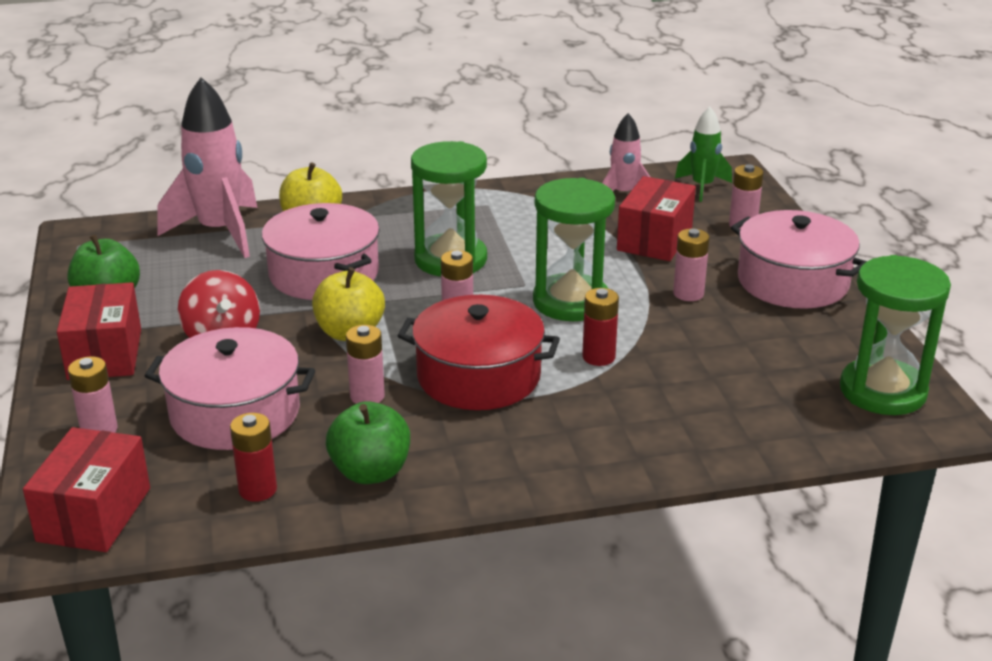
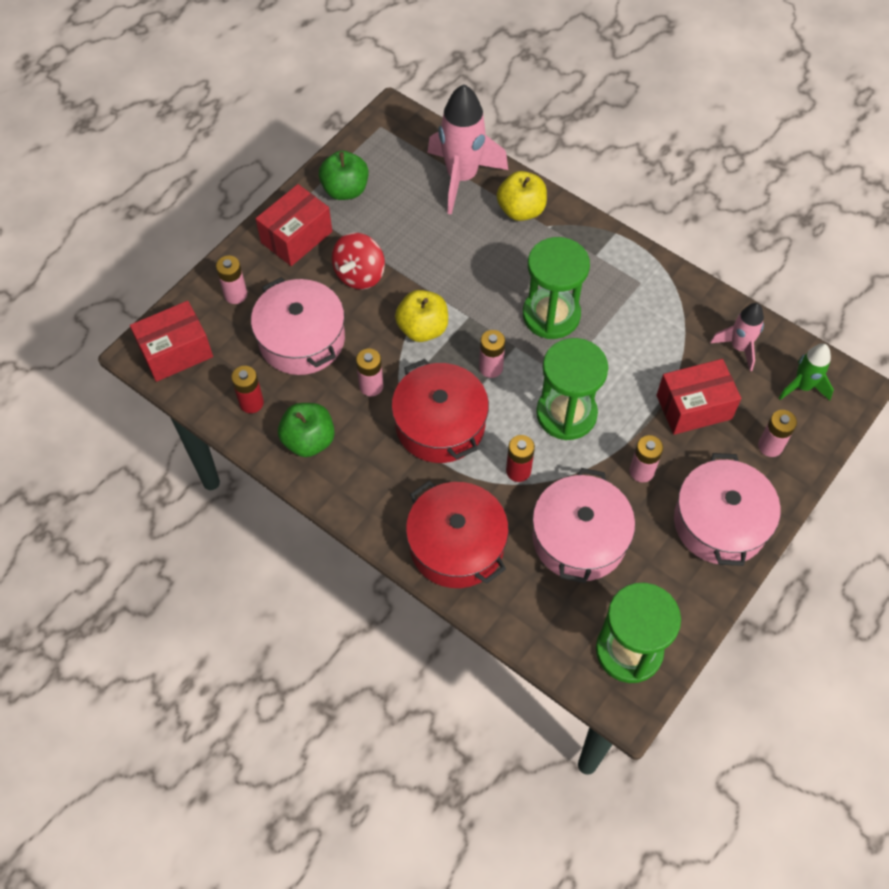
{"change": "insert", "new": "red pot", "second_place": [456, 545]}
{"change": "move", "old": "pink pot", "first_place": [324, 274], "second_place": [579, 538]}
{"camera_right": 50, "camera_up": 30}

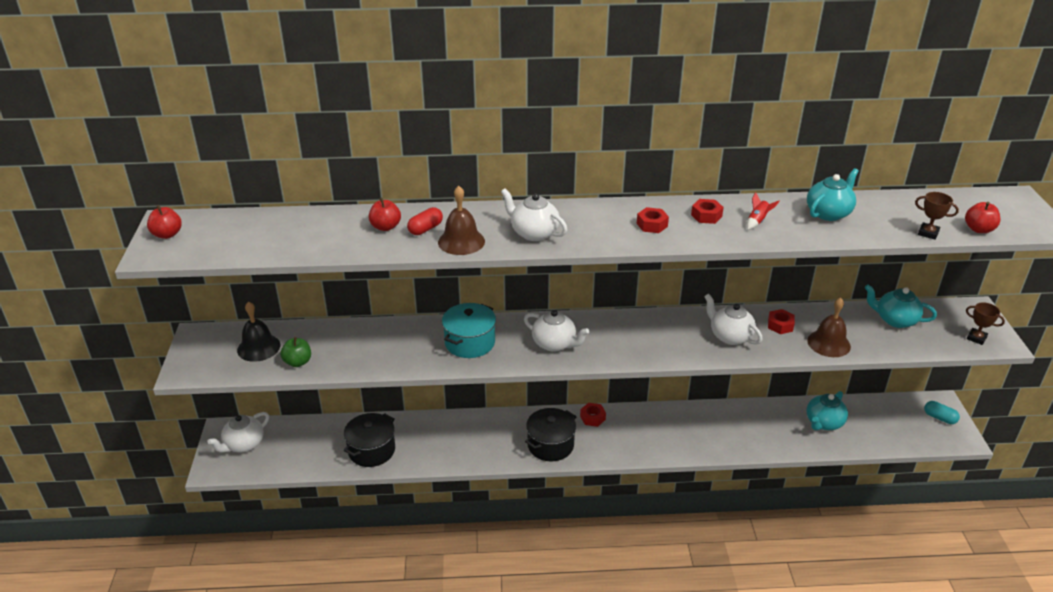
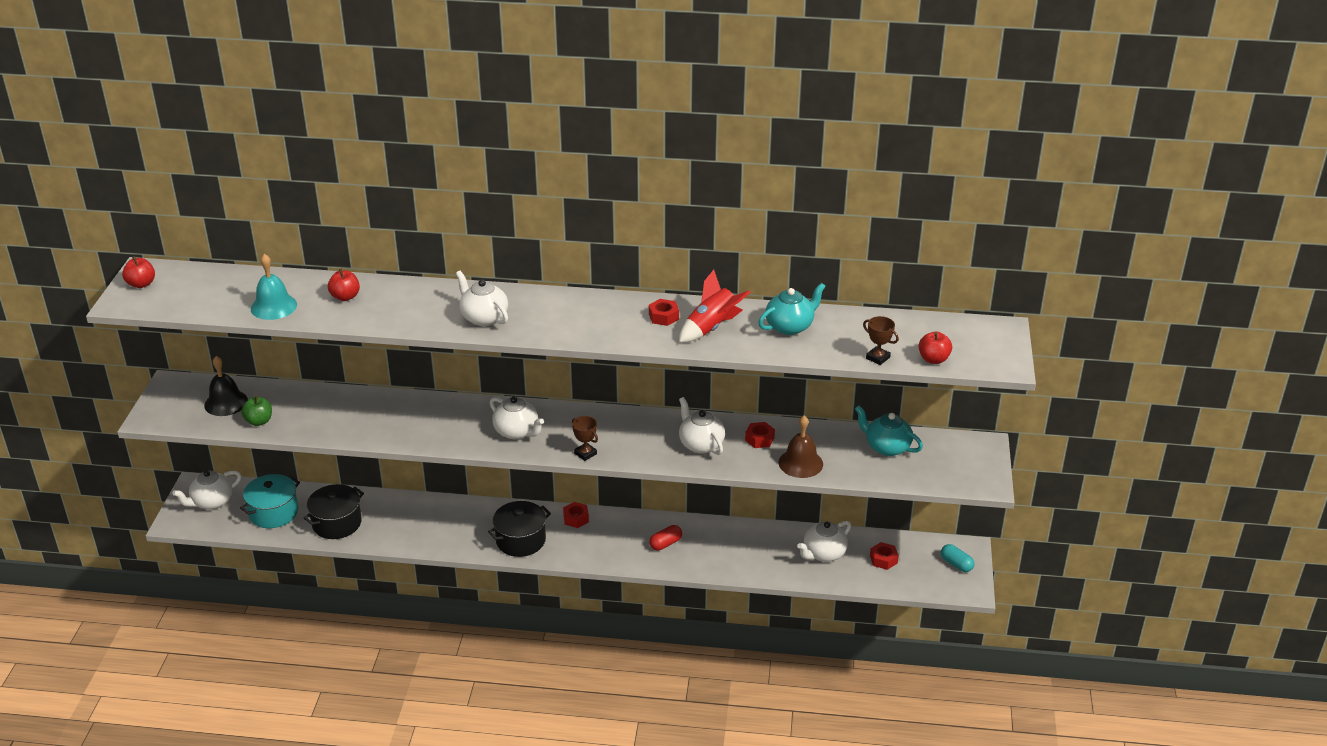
{"change": "delete", "old": "brown bell", "first_place": [461, 241]}
{"change": "insert", "new": "turquoise bell", "second_place": [273, 306]}
{"change": "move", "old": "red capsule", "first_place": [425, 229], "second_place": [665, 544]}
{"change": "move", "old": "turquoise pot", "first_place": [470, 342], "second_place": [273, 512]}
{"change": "move", "old": "red nut", "first_place": [652, 225], "second_place": [883, 559]}
{"change": "move", "old": "brown trophy", "first_place": [976, 338], "second_place": [585, 453]}
{"change": "recolor", "old": "turquoise teapot", "new": "white teapot", "first_place": [823, 423], "second_place": [823, 554]}
{"change": "resize", "old": "red rocket", "first_place": [757, 221], "second_place": [711, 328], "factor": 1.93}
{"camera_right": 10, "camera_up": 0}

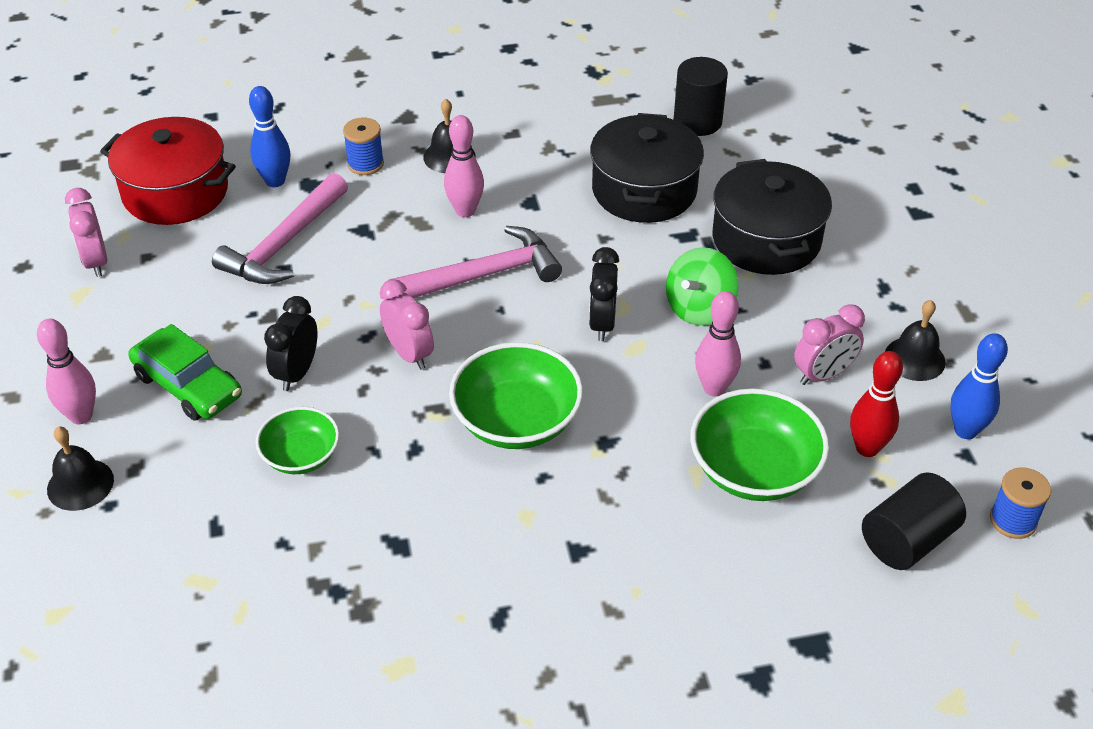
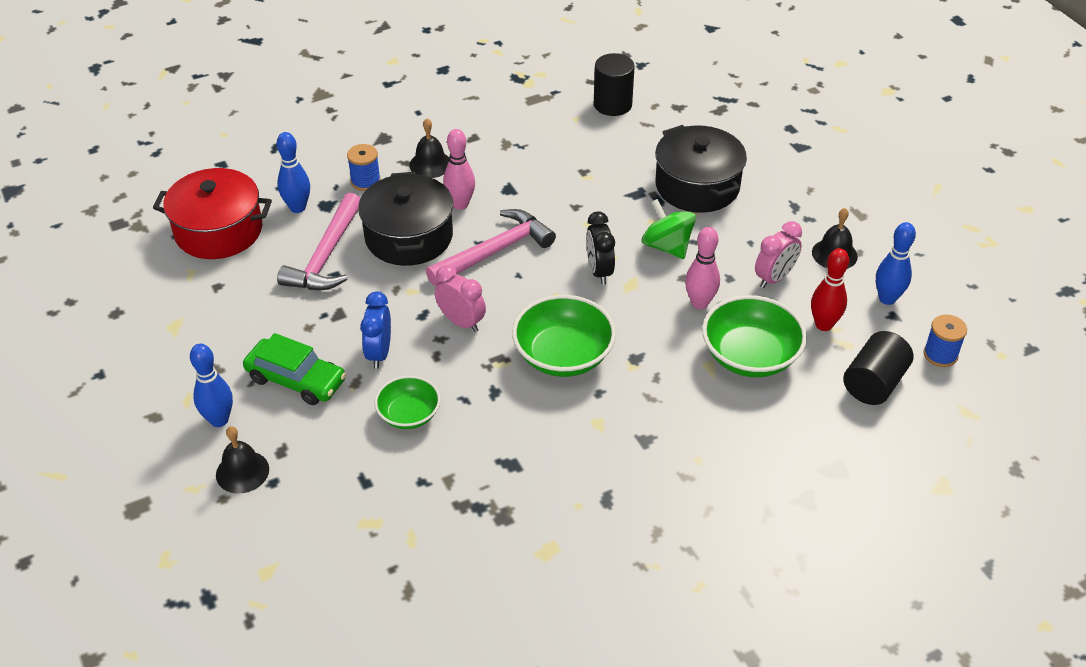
{"change": "delete", "old": "pink clock", "first_place": [96, 262]}
{"change": "move", "old": "black pot", "first_place": [644, 190], "second_place": [409, 237]}
{"change": "recolor", "old": "pink bowling pin", "new": "blue bowling pin", "first_place": [81, 416], "second_place": [219, 420]}
{"change": "recolor", "old": "black clock", "new": "blue clock", "first_place": [297, 373], "second_place": [379, 353]}
{"change": "rotate", "old": "green spinning top", "first_place": [699, 308], "second_place": [667, 246], "degrees": 120}
{"camera_right": -15, "camera_up": 0}

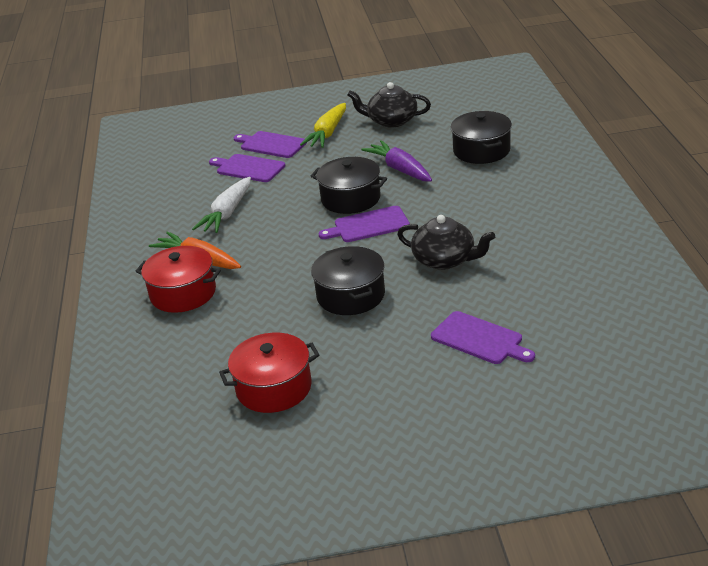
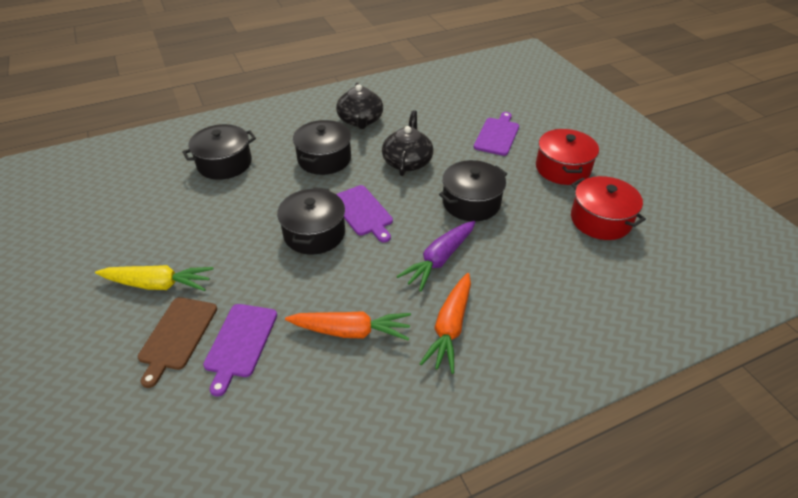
{"change": "insert", "new": "black pot", "second_place": [324, 159]}
{"change": "move", "old": "red pot", "first_place": [183, 293], "second_place": [562, 168]}
{"change": "move", "old": "black teapot", "first_place": [391, 121], "second_place": [360, 120]}
{"change": "move", "old": "purple carrot", "first_place": [400, 169], "second_place": [439, 260]}
{"change": "recolor", "old": "white carrot", "new": "orange carrot", "first_place": [227, 213], "second_place": [351, 331]}
{"change": "recolor", "old": "purple cutting board", "new": "brown cutting board", "first_place": [271, 144], "second_place": [177, 336]}
{"camera_right": -110, "camera_up": 10}

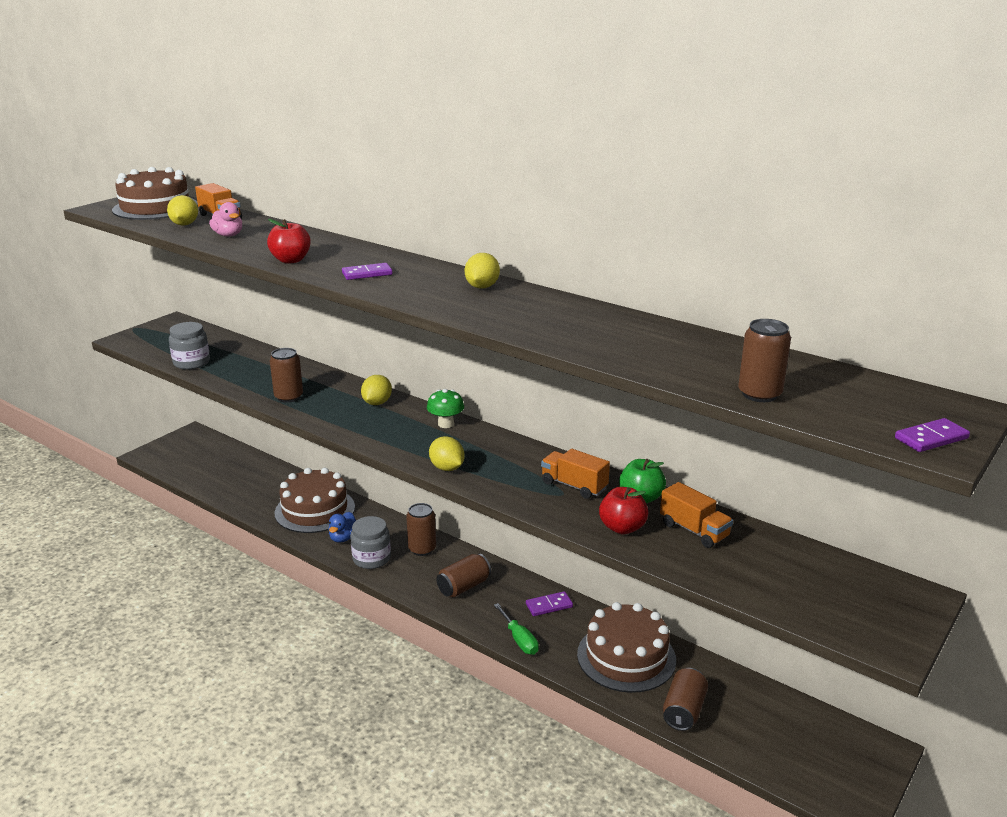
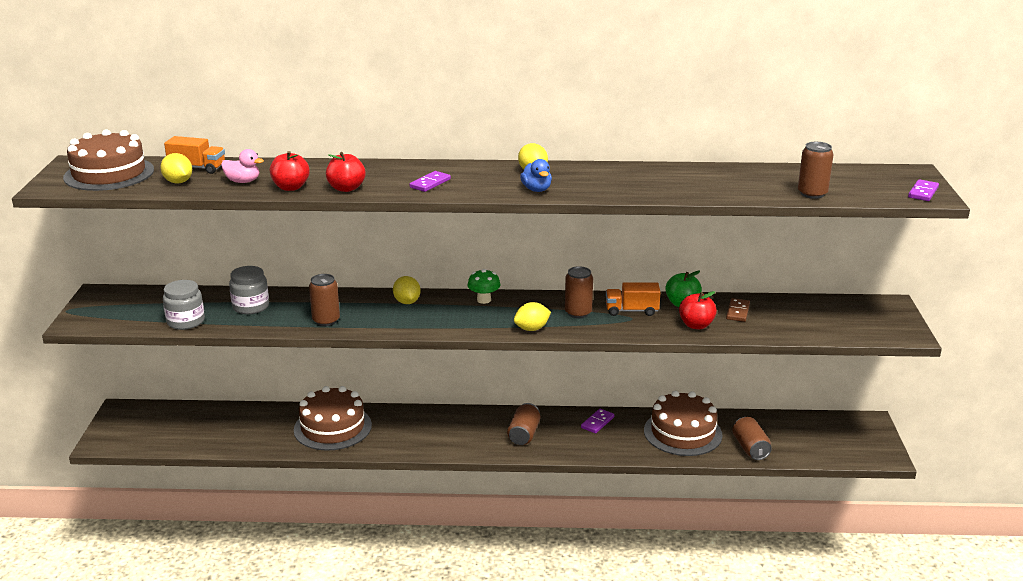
{"change": "delete", "old": "green screwdriver", "first_place": [519, 639]}
{"change": "insert", "new": "red apple", "second_place": [291, 187]}
{"change": "move", "old": "blue duck", "first_place": [343, 538], "second_place": [536, 189]}
{"change": "move", "old": "grey jar", "first_place": [371, 558], "second_place": [251, 306]}
{"change": "move", "old": "brown can", "first_place": [422, 549], "second_place": [578, 313]}
{"change": "replace", "old": "orange truck", "new": "brown domino", "first_place": [694, 530], "second_place": [737, 312]}
{"change": "rotate", "old": "yellow lemon", "first_place": [447, 468], "second_place": [532, 329], "degrees": -45}
{"camera_right": -35, "camera_up": 0}

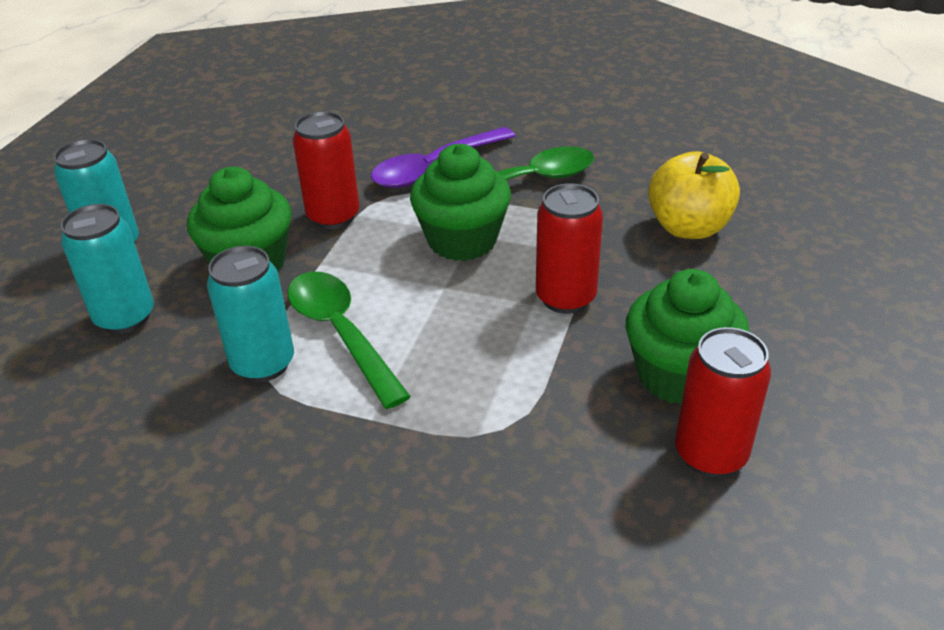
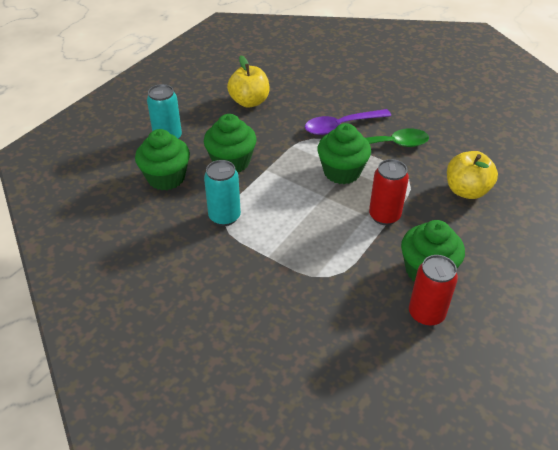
{"change": "delete", "old": "green spoon", "first_place": [341, 333]}
{"change": "delete", "old": "red can", "first_place": [333, 216]}
{"change": "insert", "new": "yellow apple", "second_place": [249, 102]}
{"change": "replace", "old": "turquoise can", "new": "green cupcake", "first_place": [125, 317], "second_place": [166, 178]}
{"camera_right": 15, "camera_up": 5}

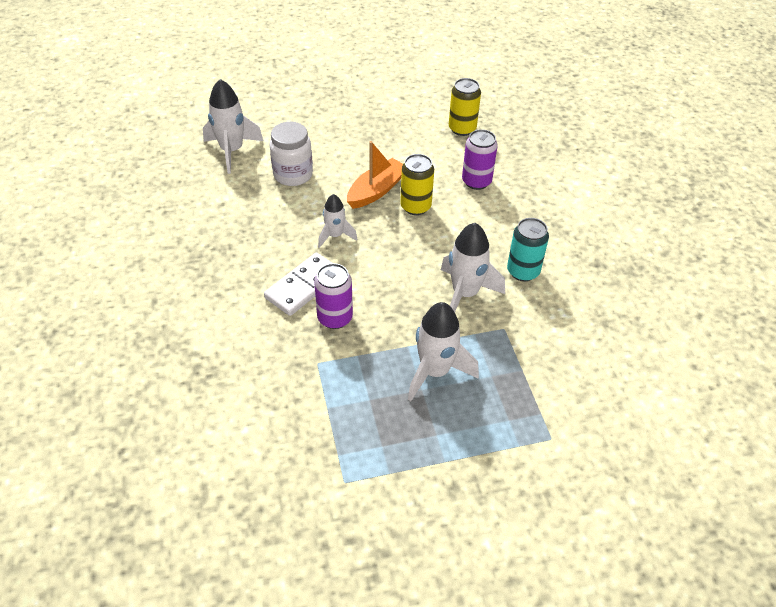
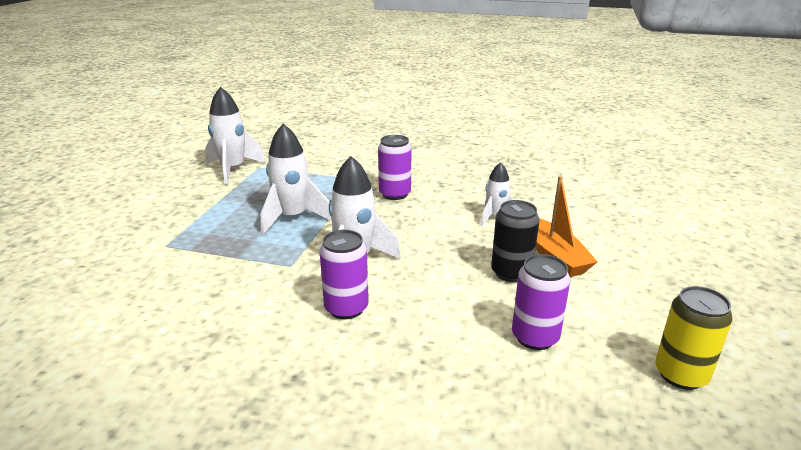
{"change": "delete", "old": "white domino", "first_place": [304, 286]}
{"change": "delete", "old": "white jar", "first_place": [293, 175]}
{"change": "move", "old": "white rocket", "first_place": [232, 151], "second_place": [233, 169]}
{"change": "recolor", "old": "yellow can", "new": "black can", "first_place": [415, 206], "second_place": [511, 273]}
{"change": "recolor", "old": "turquoise can", "new": "purple can", "first_place": [523, 271], "second_place": [346, 308]}
{"camera_right": 120, "camera_up": -20}

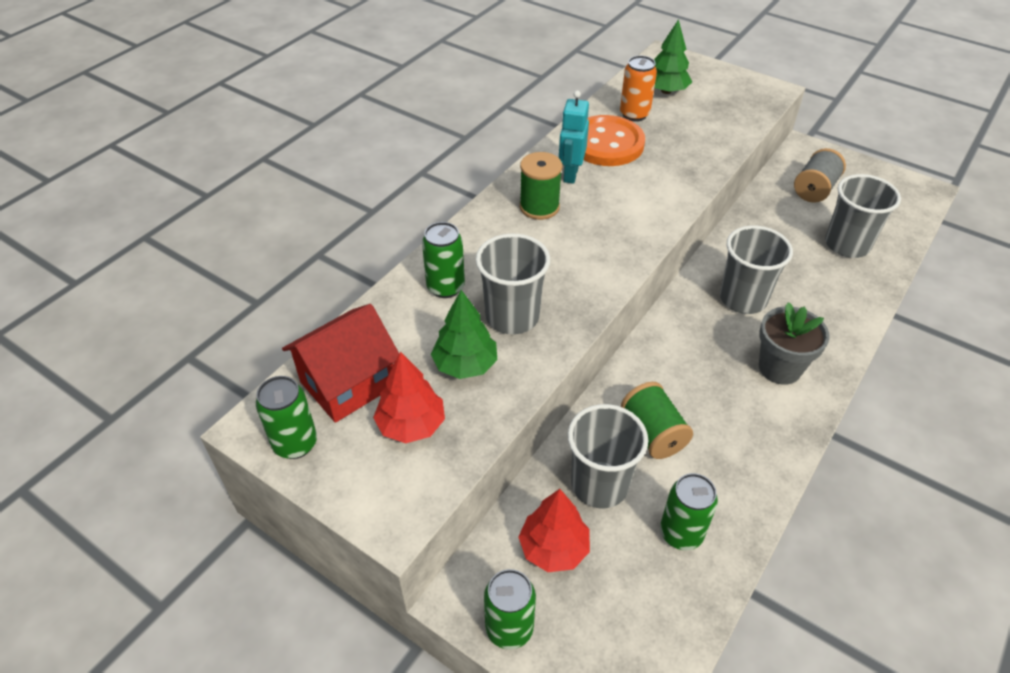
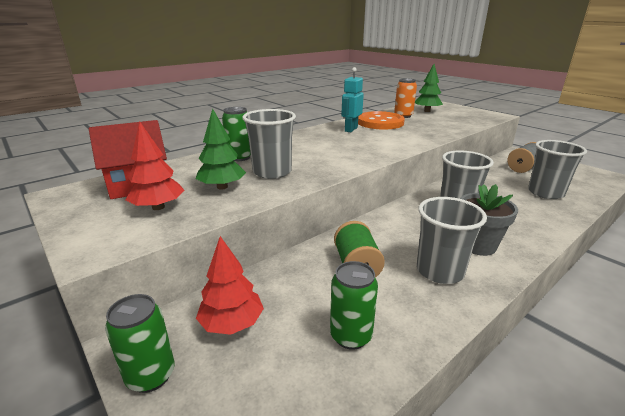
{"change": "delete", "old": "green can", "first_place": [295, 444]}
{"change": "delete", "old": "green spool", "first_place": [539, 207]}
{"change": "move", "old": "grey cup", "first_place": [599, 484], "second_place": [440, 271]}
{"camera_right": 15, "camera_up": -20}

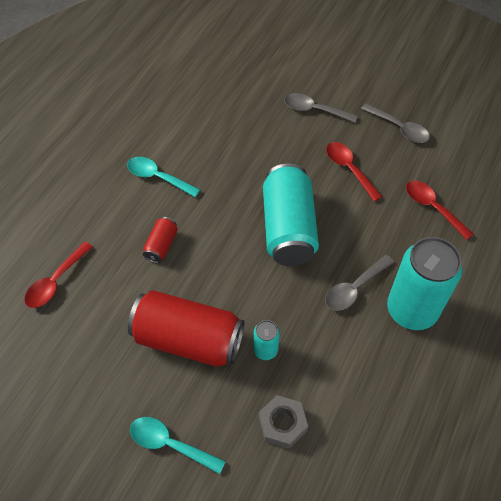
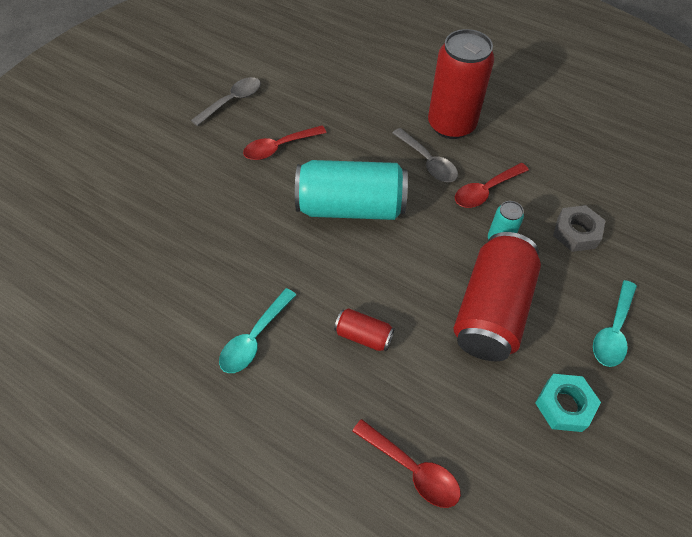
{"change": "delete", "old": "grey spoon", "first_place": [314, 110]}
{"change": "insert", "new": "turquoise nut", "second_place": [564, 405]}
{"change": "move", "old": "red spoon", "first_place": [432, 208], "second_place": [485, 191]}
{"change": "recolor", "old": "turquoise can", "new": "red can", "first_place": [412, 310], "second_place": [451, 125]}
{"camera_right": -85, "camera_up": 0}

